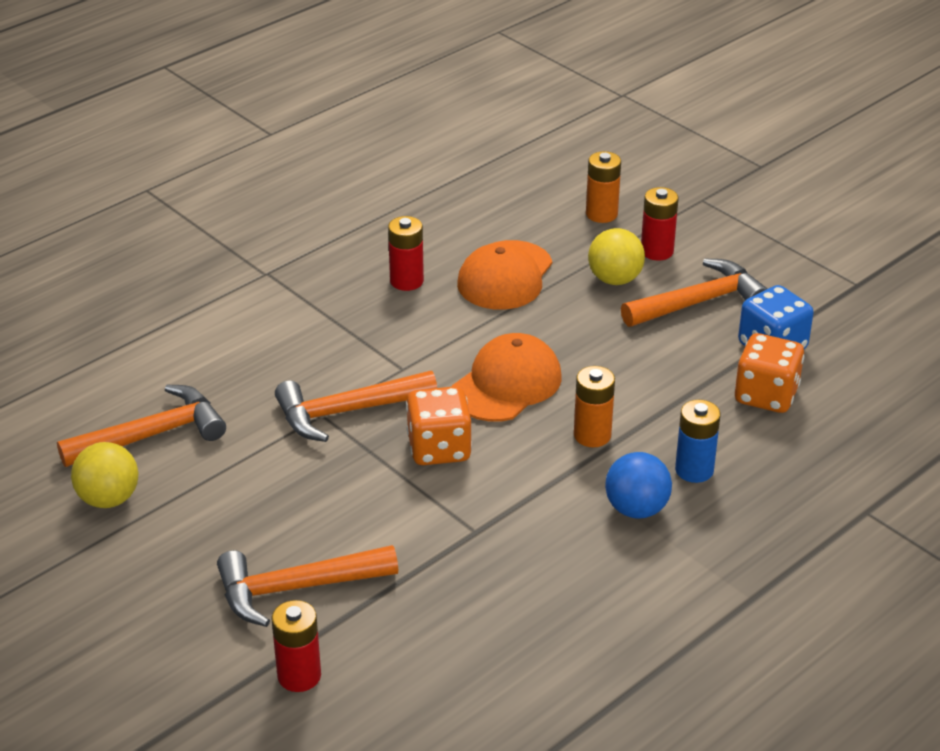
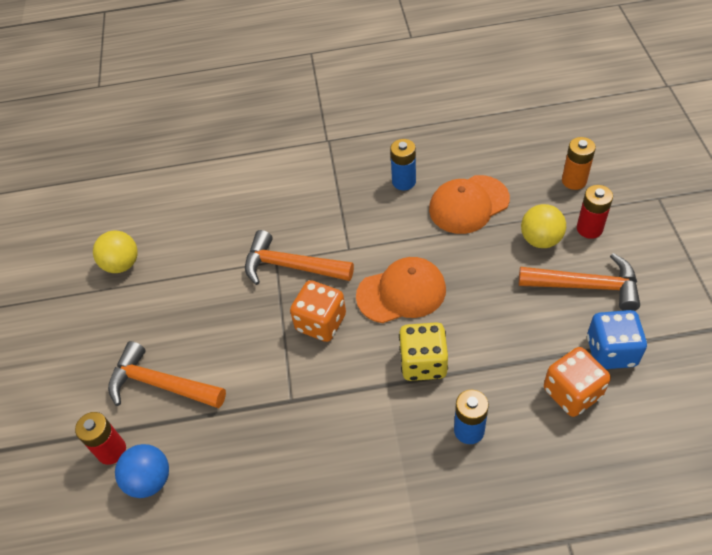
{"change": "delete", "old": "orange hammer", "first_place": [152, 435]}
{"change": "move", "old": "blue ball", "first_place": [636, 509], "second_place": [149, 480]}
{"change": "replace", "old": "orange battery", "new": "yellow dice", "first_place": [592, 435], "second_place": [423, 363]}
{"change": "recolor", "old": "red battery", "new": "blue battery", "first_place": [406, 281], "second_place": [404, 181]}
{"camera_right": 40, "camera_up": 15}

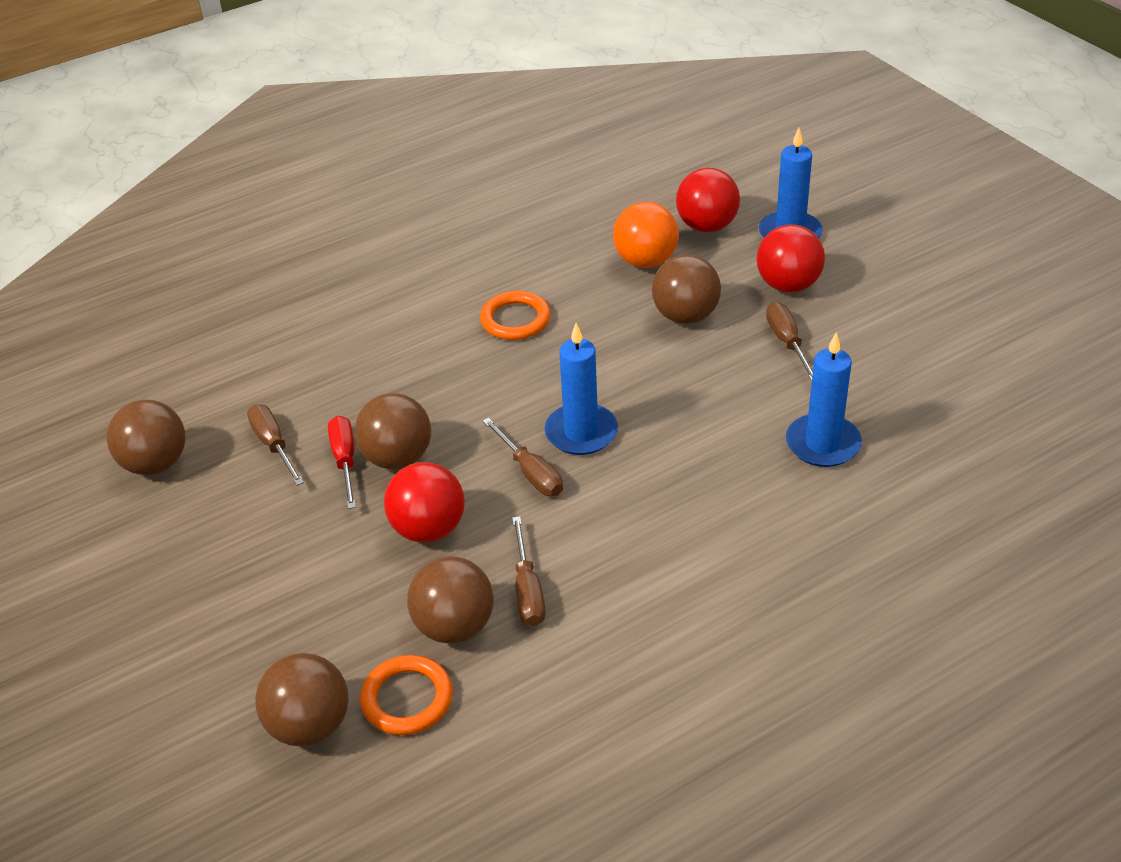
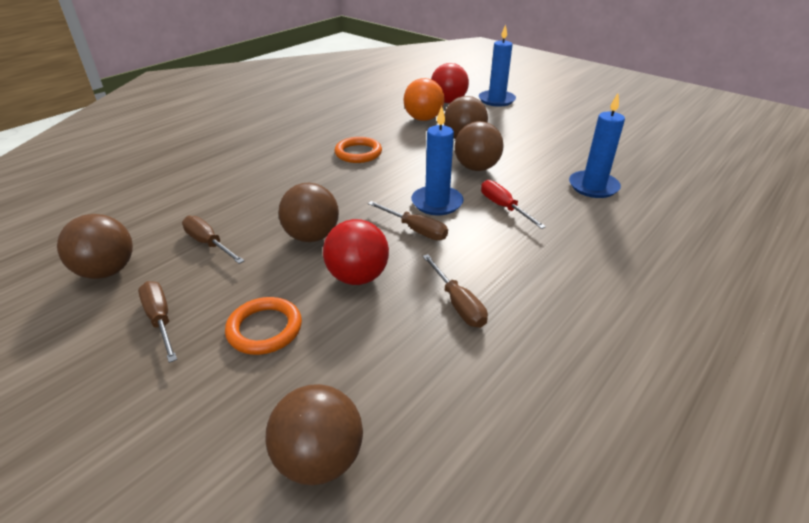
{"change": "delete", "old": "red ball", "first_place": [788, 285]}
{"change": "move", "old": "red screwdriver", "first_place": [345, 460], "second_place": [503, 207]}
{"change": "move", "old": "orange ring", "first_place": [407, 699], "second_place": [264, 329]}
{"change": "move", "old": "brown ball", "first_place": [454, 626], "second_place": [476, 168]}
{"change": "move", "old": "brown screwdriver", "first_place": [787, 342], "second_place": [160, 320]}
{"camera_right": -20, "camera_up": -5}

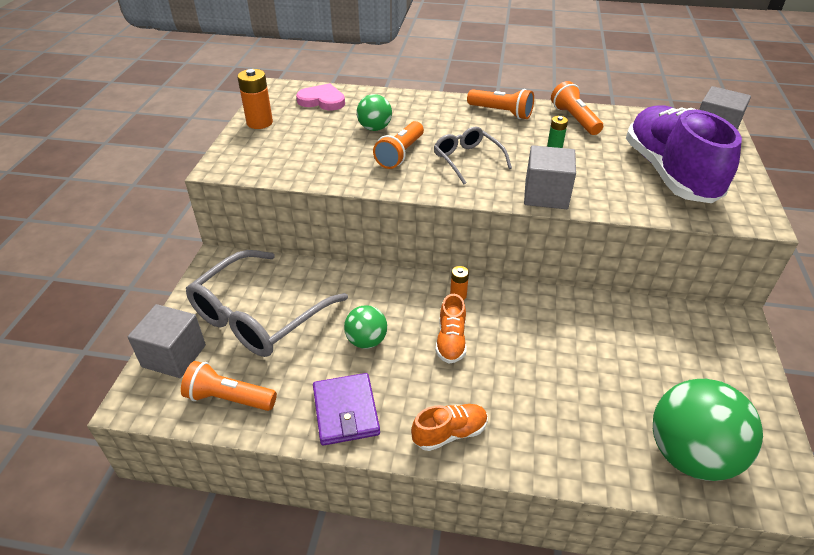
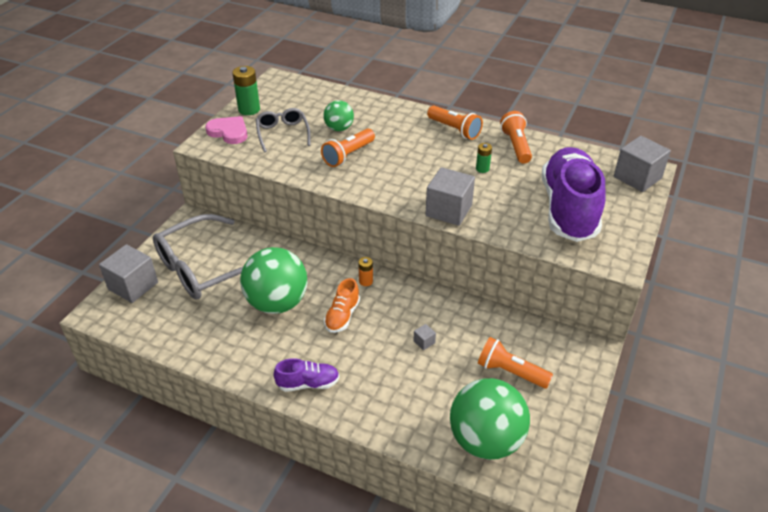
{"change": "delete", "old": "purple wallet", "first_place": [346, 411]}
{"change": "insert", "new": "grey cube", "second_place": [424, 342]}
{"change": "move", "old": "orange flashlight", "first_place": [229, 398], "second_place": [510, 372]}
{"change": "move", "old": "pink heart", "first_place": [322, 100], "second_place": [229, 132]}
{"change": "move", "old": "grey glasses", "first_place": [467, 160], "second_place": [283, 134]}
{"change": "recolor", "old": "orange battery", "new": "green battery", "first_place": [259, 123], "second_place": [249, 109]}
{"change": "recolor", "old": "orange shoe", "new": "purple shoe", "first_place": [450, 433], "second_place": [308, 383]}
{"change": "resize", "old": "green ball", "first_place": [366, 341], "second_place": [277, 303], "factor": 1.89}
{"camera_right": 15, "camera_up": 0}

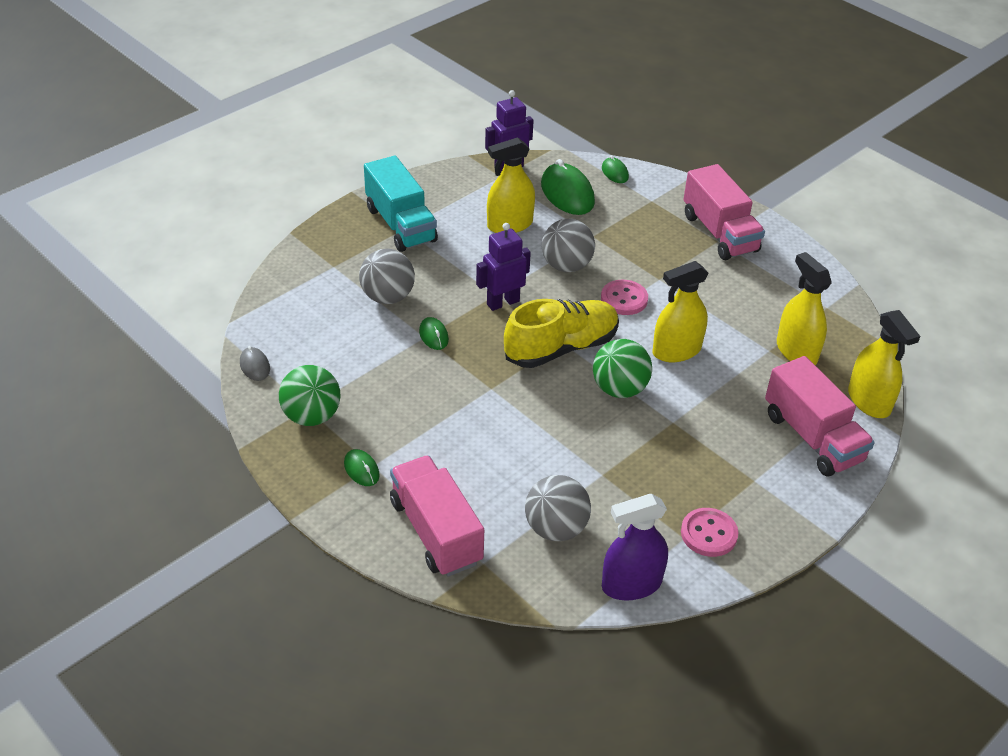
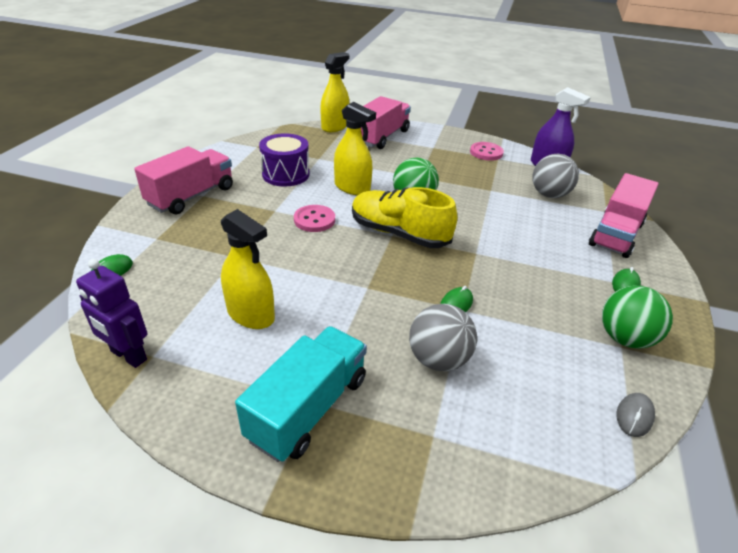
{"change": "delete", "old": "purple robot", "first_place": [503, 302]}
{"change": "delete", "old": "green mouse", "first_place": [567, 193]}
{"change": "delete", "old": "grey ball", "first_place": [566, 266]}
{"change": "delete", "old": "yellow spray bottle", "first_place": [796, 351]}
{"change": "insert", "new": "purple drum", "second_place": [285, 174]}
{"camera_right": -120, "camera_up": -5}

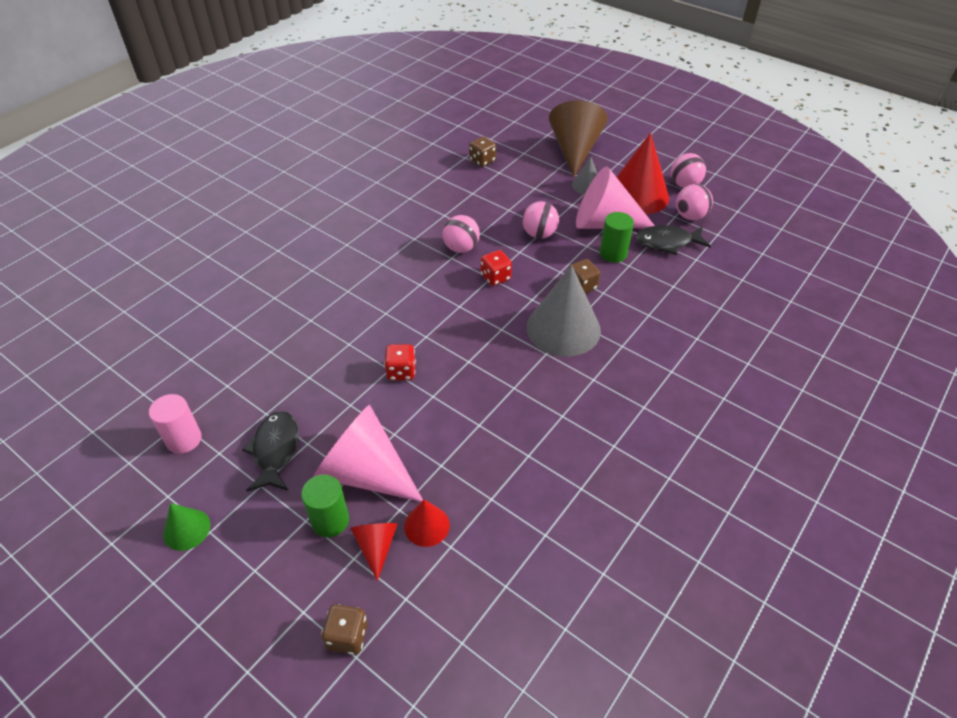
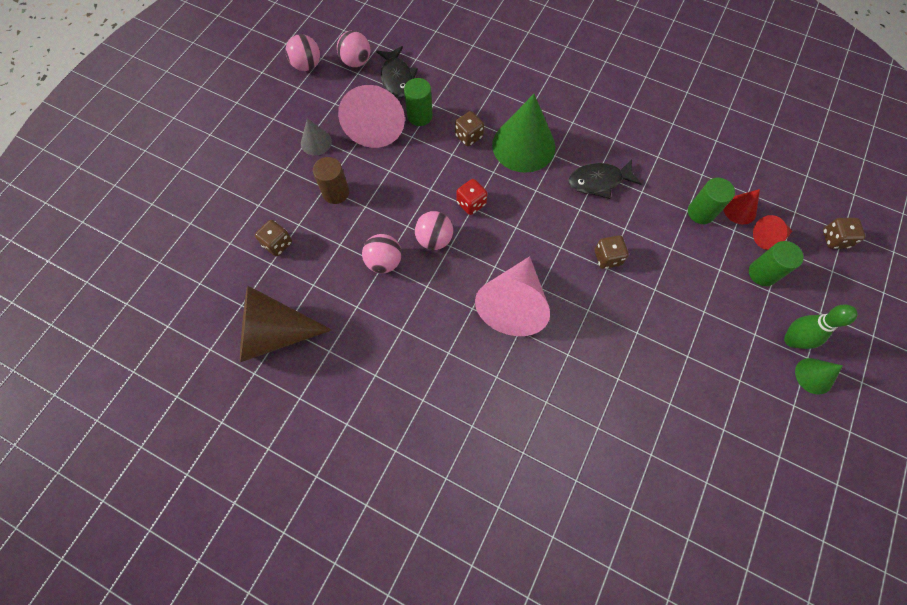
{"change": "delete", "old": "pink cylinder", "first_place": [184, 439]}
{"change": "delete", "old": "red cone", "first_place": [637, 195]}
{"change": "insert", "new": "brown cylinder", "second_place": [336, 192]}
{"change": "insert", "new": "green cylinder", "second_place": [701, 212]}
{"change": "insert", "new": "green bowling pin", "second_place": [791, 340]}
{"change": "move", "old": "black fish", "first_place": [275, 450], "second_place": [598, 181]}
{"change": "move", "old": "pink cone", "first_place": [365, 472], "second_place": [513, 304]}
{"change": "move", "old": "pink ball", "first_place": [539, 234], "second_place": [384, 262]}
{"change": "move", "old": "brown cone", "first_place": [575, 150], "second_place": [274, 333]}
{"change": "recolor", "old": "red dice", "new": "brown dice", "first_place": [401, 371], "second_place": [607, 258]}
{"change": "recolor", "old": "grey cone", "new": "green cone", "first_place": [563, 328], "second_place": [523, 145]}
{"camera_right": -100, "camera_up": 20}

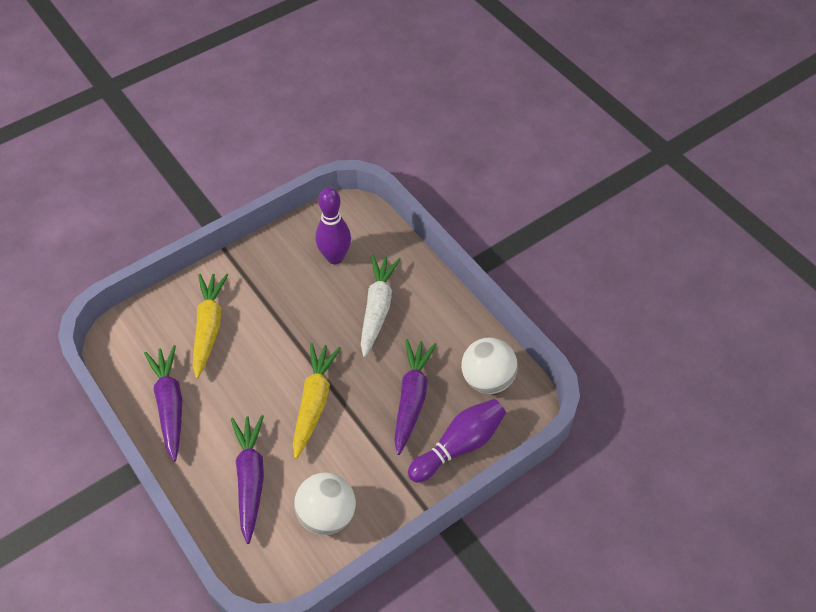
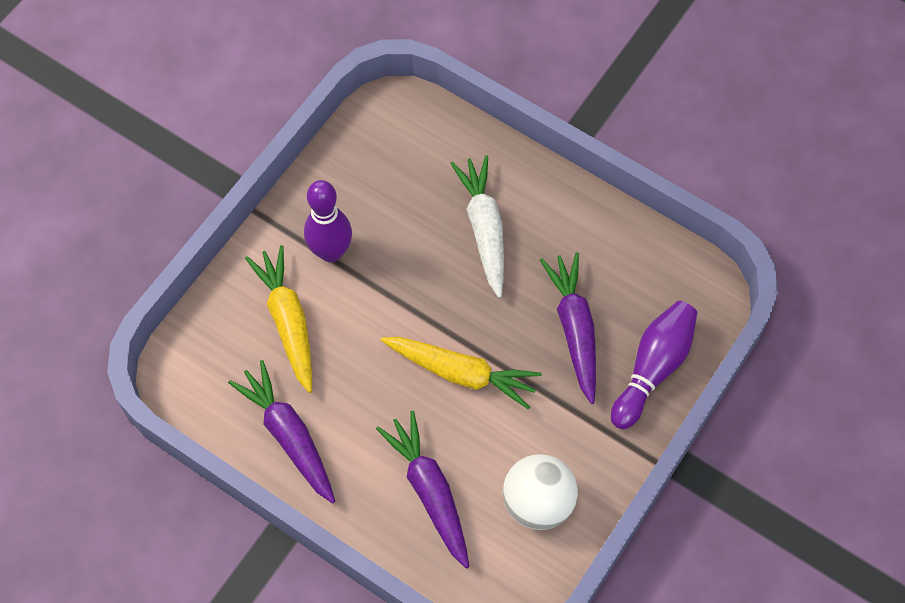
{"change": "delete", "old": "white ball", "first_place": [487, 379]}
{"change": "move", "old": "purple bowling pin", "first_place": [335, 257], "second_place": [331, 252]}
{"change": "rotate", "old": "yellow carrot", "first_place": [314, 402], "second_place": [461, 373], "degrees": 120}
{"camera_right": -20, "camera_up": 10}

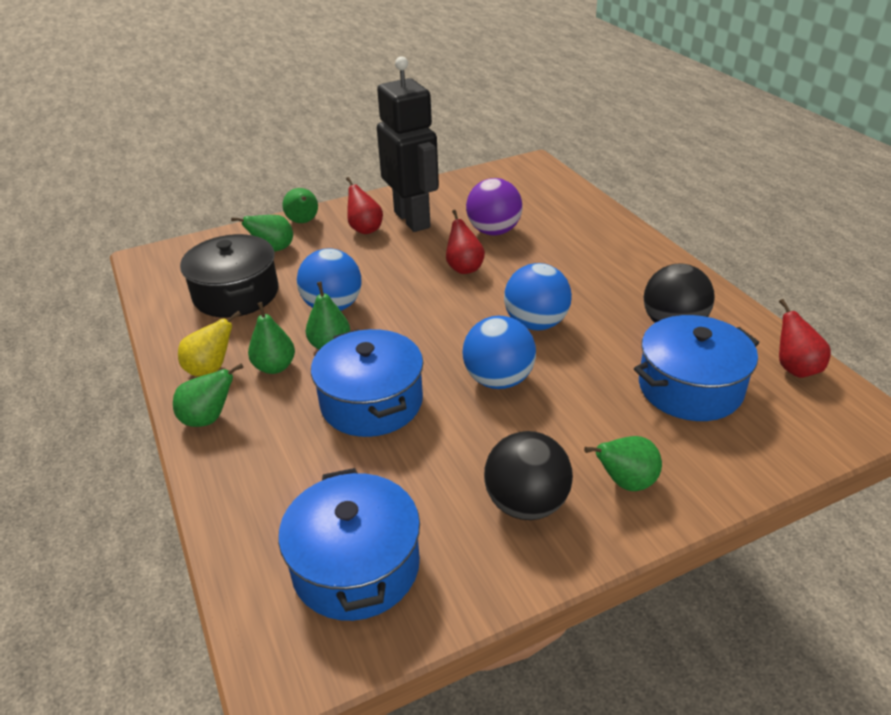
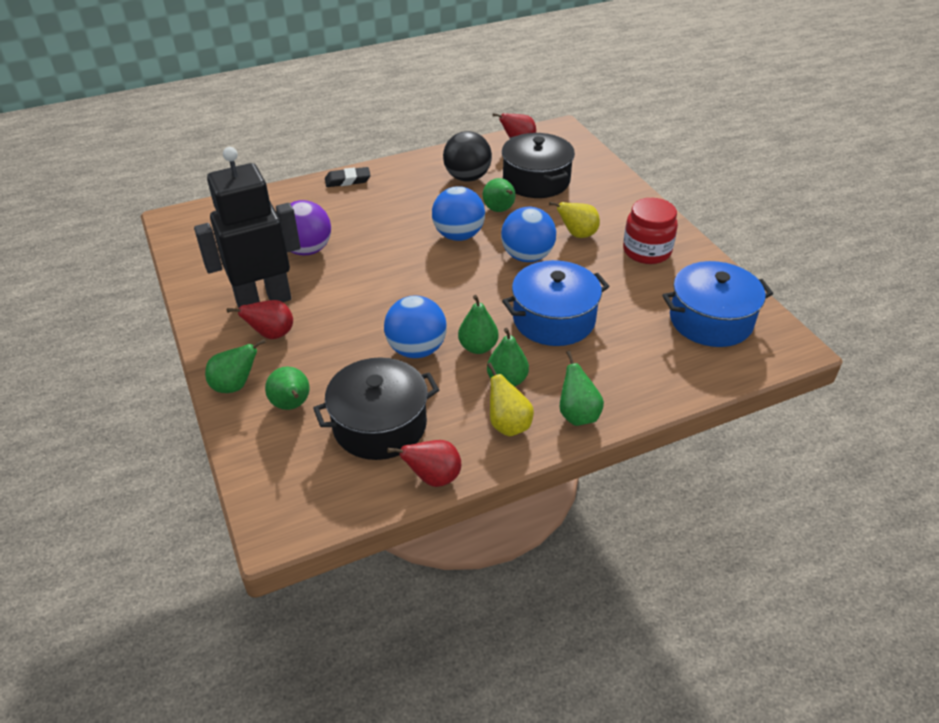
{"change": "insert", "new": "black eraser", "second_place": [347, 180]}
{"change": "insert", "new": "yellow pear", "second_place": [577, 235]}
{"change": "move", "old": "red pear", "first_place": [464, 268], "second_place": [433, 478]}
{"change": "move", "old": "green pear", "first_place": [625, 482], "second_place": [499, 210]}
{"change": "replace", "old": "black ball", "new": "red jar", "first_place": [526, 504], "second_place": [646, 251]}
{"change": "recolor", "old": "blue pot", "new": "black pot", "first_place": [690, 387], "second_place": [536, 181]}
{"camera_right": -90, "camera_up": 5}

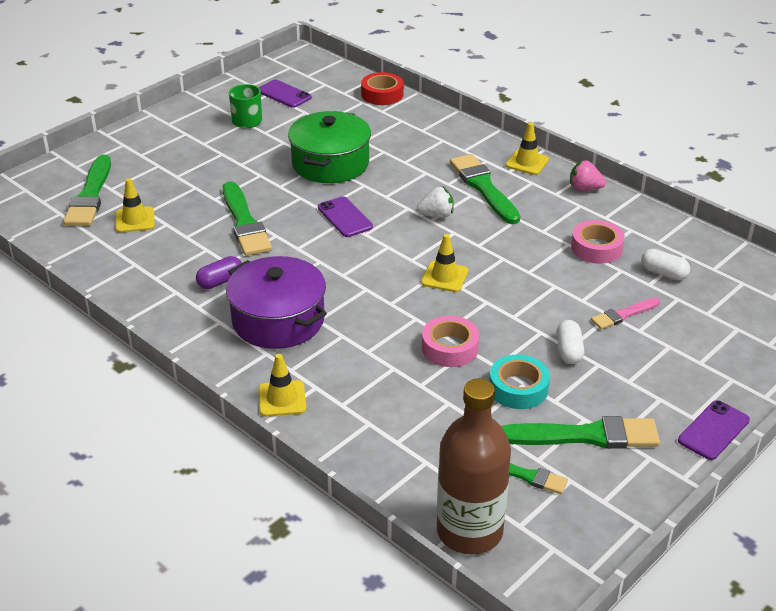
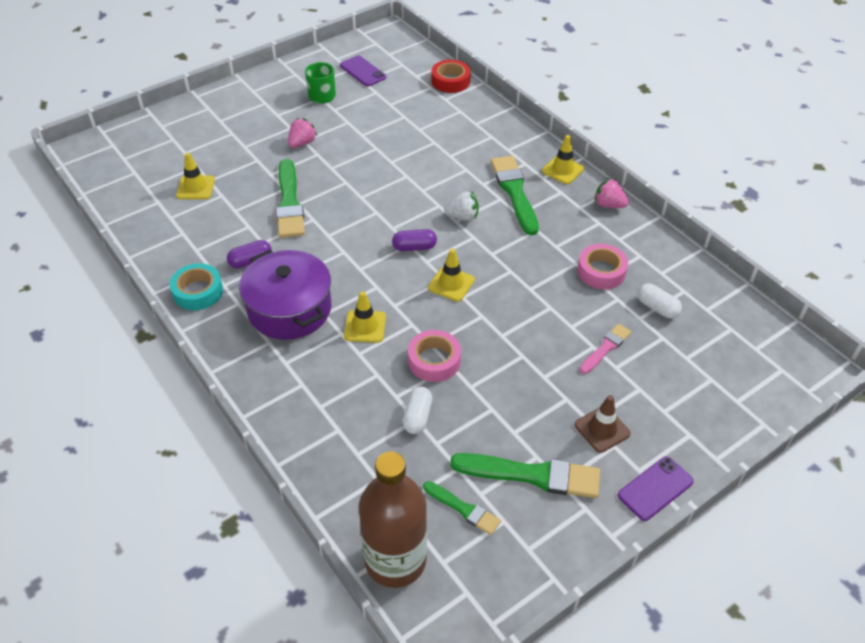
{"change": "delete", "old": "green brush", "first_place": [90, 196]}
{"change": "delete", "old": "green pot", "first_place": [330, 163]}
{"change": "delete", "old": "purple phone", "first_place": [345, 217]}
{"change": "insert", "new": "pink strawberry", "second_place": [302, 143]}
{"change": "insert", "new": "purple capsule", "second_place": [414, 247]}
{"change": "insert", "new": "brown traffic cone", "second_place": [602, 429]}
{"change": "move", "old": "yellow traffic cone", "first_place": [282, 399], "second_place": [365, 326]}
{"change": "move", "old": "turquoise tape", "first_place": [518, 388], "second_place": [198, 292]}
{"change": "move", "old": "white capsule", "first_place": [569, 351], "second_place": [417, 416]}
{"change": "rotate", "old": "pink brush", "first_place": [623, 314], "second_place": [606, 348], "degrees": 150}
{"camera_right": 10, "camera_up": 10}

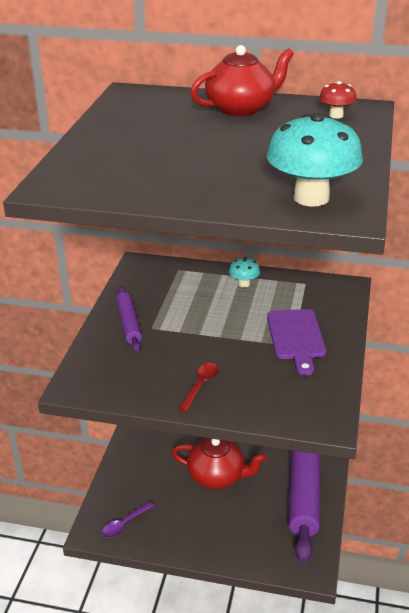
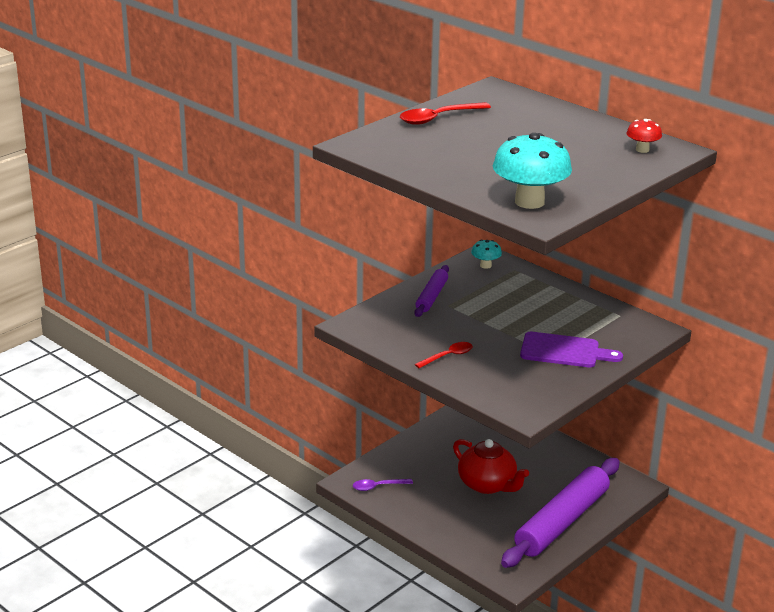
{"change": "delete", "old": "red teapot", "first_place": [241, 108]}
{"change": "insert", "new": "red spoon", "second_place": [438, 118]}
{"change": "move", "old": "turquoise mushroom", "first_place": [244, 284], "second_place": [485, 265]}
{"change": "rotate", "old": "purple cutting board", "first_place": [296, 337], "second_place": [564, 351], "degrees": -105}
{"camera_right": 30, "camera_up": -5}

